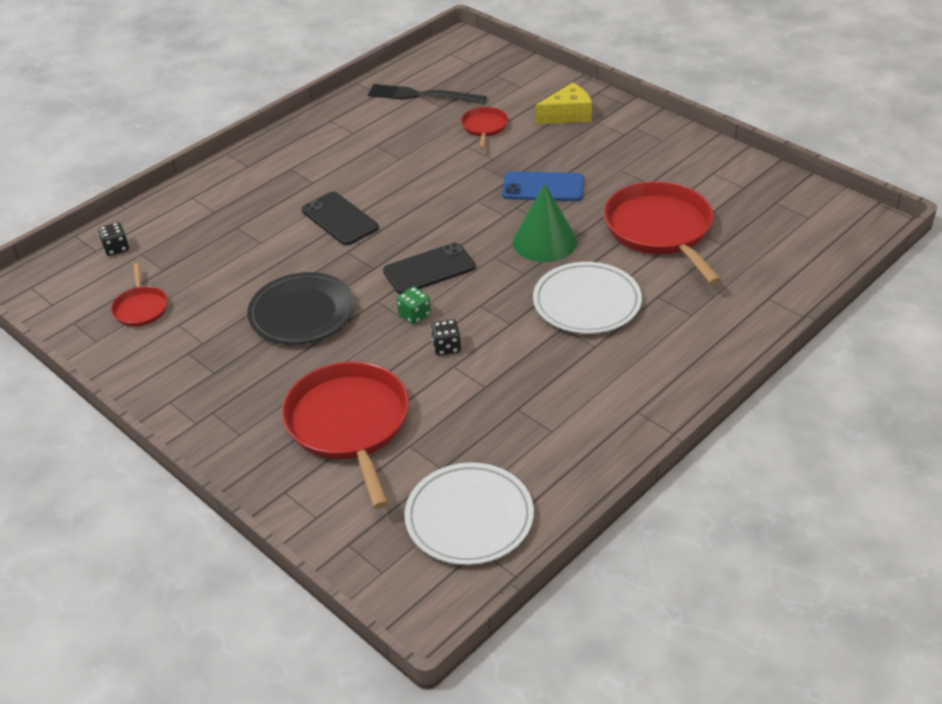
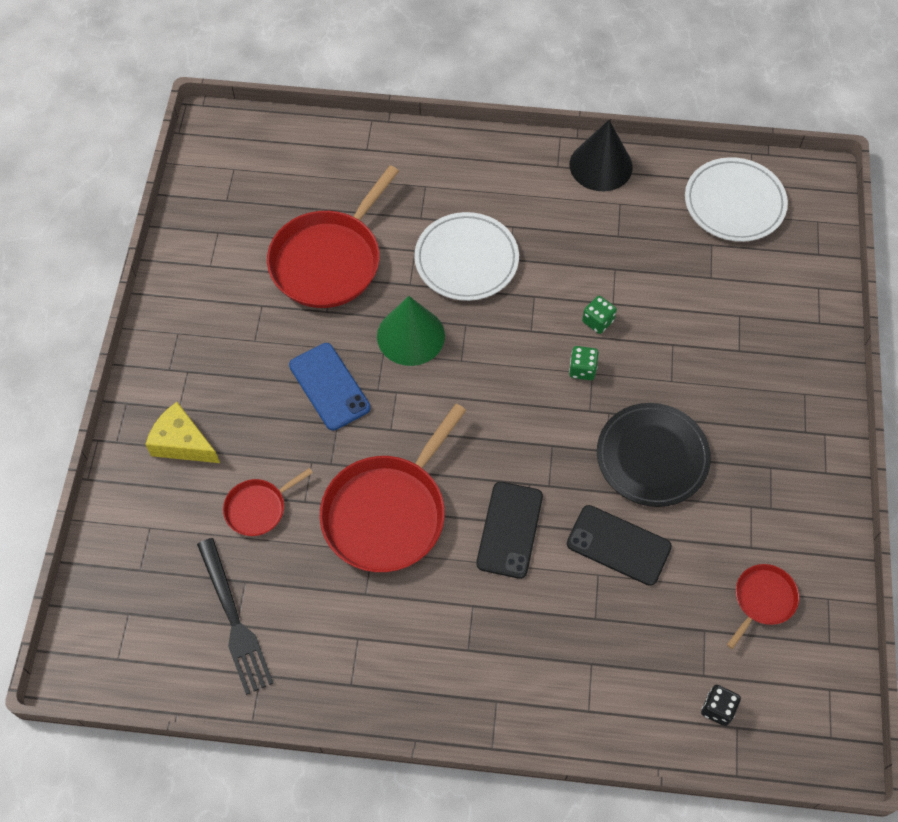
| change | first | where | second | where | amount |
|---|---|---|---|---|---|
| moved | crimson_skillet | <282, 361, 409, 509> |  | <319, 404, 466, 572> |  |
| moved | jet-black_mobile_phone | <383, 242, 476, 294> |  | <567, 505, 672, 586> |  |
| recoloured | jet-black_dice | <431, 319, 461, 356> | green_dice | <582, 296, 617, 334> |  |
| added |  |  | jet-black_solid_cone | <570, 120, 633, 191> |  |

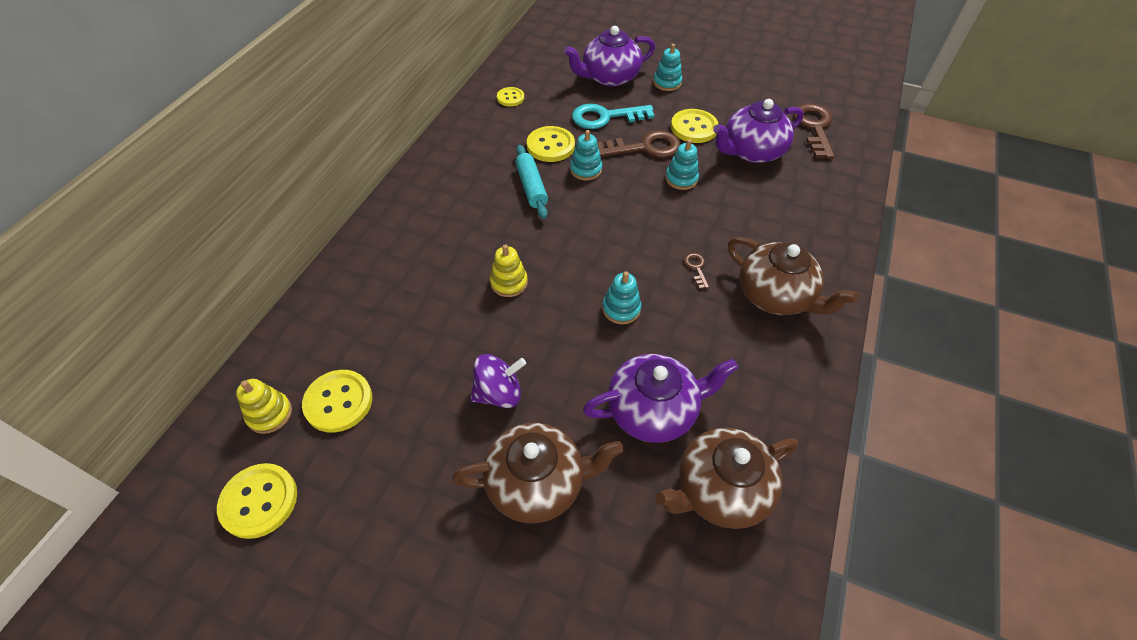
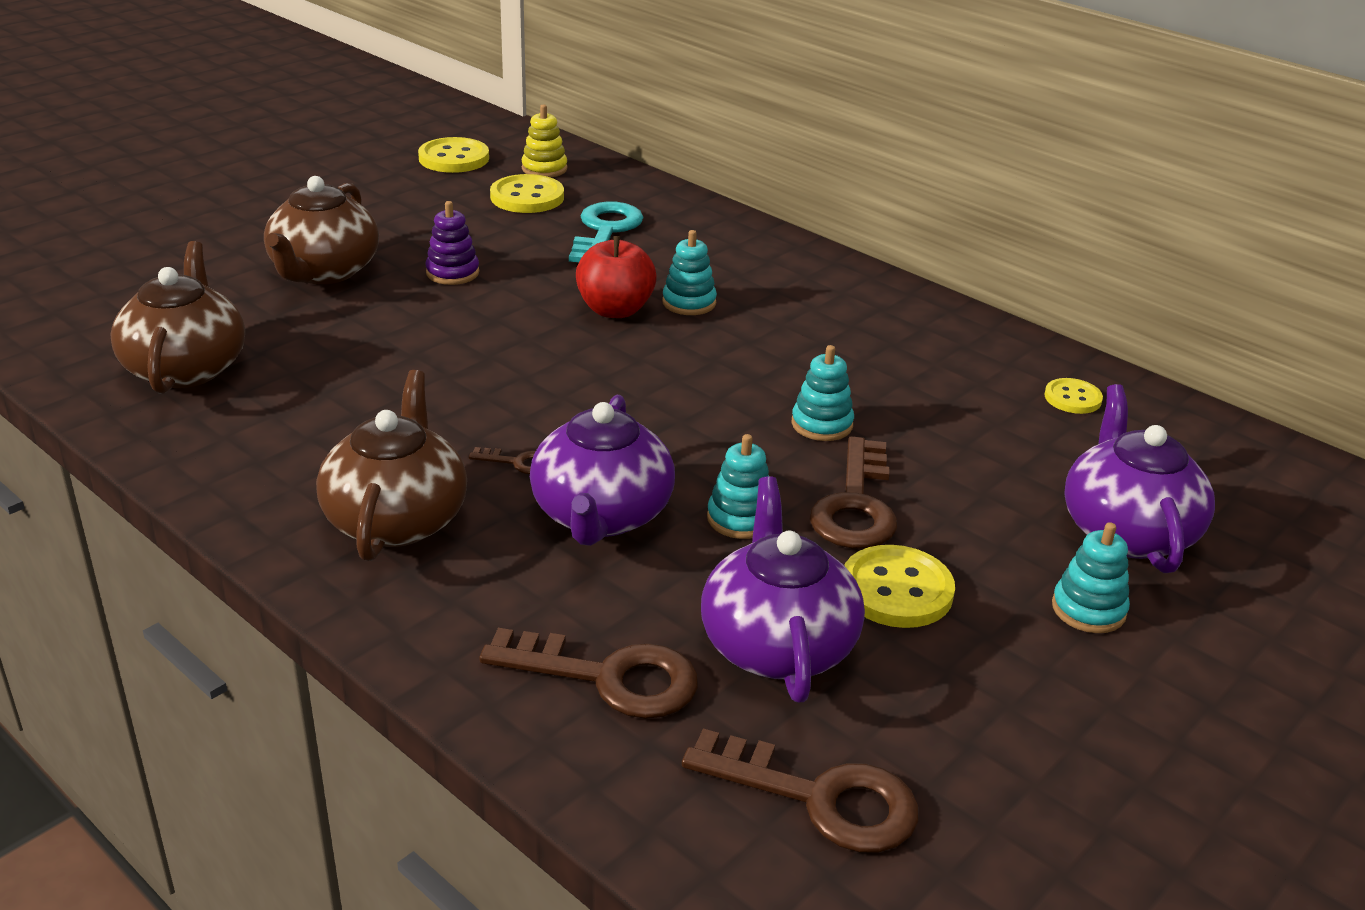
| change | first | where | second | where | amount |
|---|---|---|---|---|---|
| replaced | purple_spinning_top | <470, 354, 526, 408> | purple_ring_stacker | <425, 201, 479, 285> |  |
| replaced | golden_ring_stacker | <490, 244, 528, 297> | crimson_apple_fruit | <576, 236, 657, 318> |  |
| removed | turquoise_pastry_roller | <515, 145, 548, 219> |  |  |  |
| removed | golden_sewing_button | <527, 126, 575, 162> |  |  |  |
| moved | turquoise_door_key | <572, 104, 654, 129> |  | <569, 201, 644, 262> |  |
| moved | purple_china_teapot | <583, 354, 738, 443> |  | <530, 395, 675, 546> |  |
| moved | turquoise_ring_stacker | <602, 271, 641, 324> |  | <662, 230, 717, 315> |  |
| turned | brown_china_teapot | <728, 237, 858, 315> |  | <316, 370, 467, 561> | 120 degrees clockwise |
| added |  |  | brown_door_key | <479, 628, 698, 719> |  |

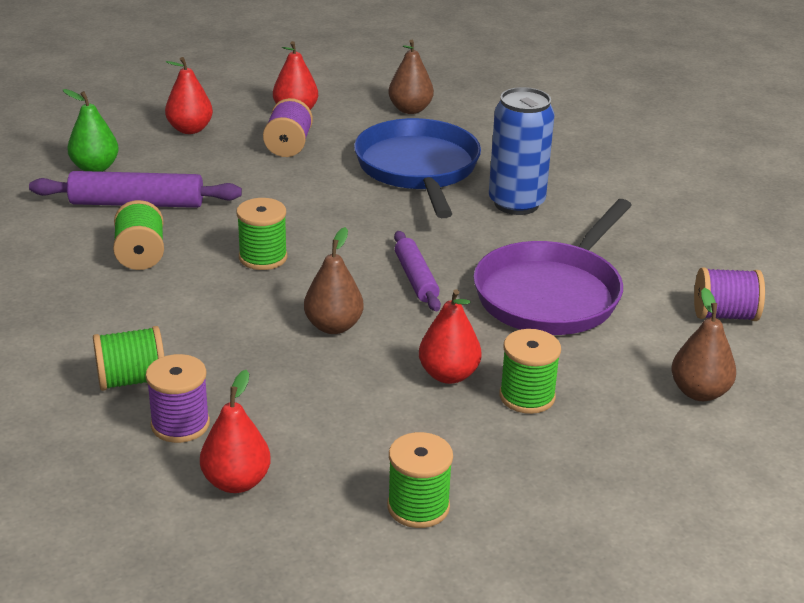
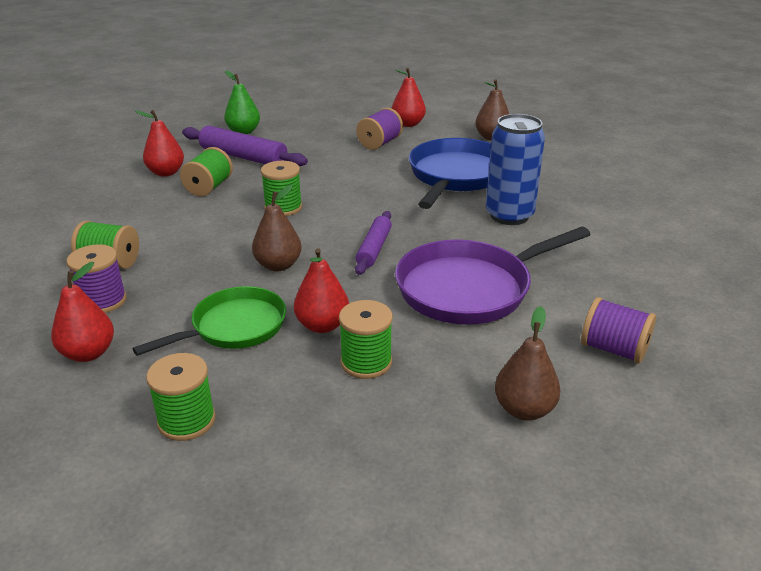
| change | first | where | second | where | amount |
|---|---|---|---|---|---|
| moved | crimson_pear | <165, 57, 213, 134> |  | <135, 110, 184, 177> |  |
| added |  |  | green_skillet | <132, 286, 286, 356> |  |

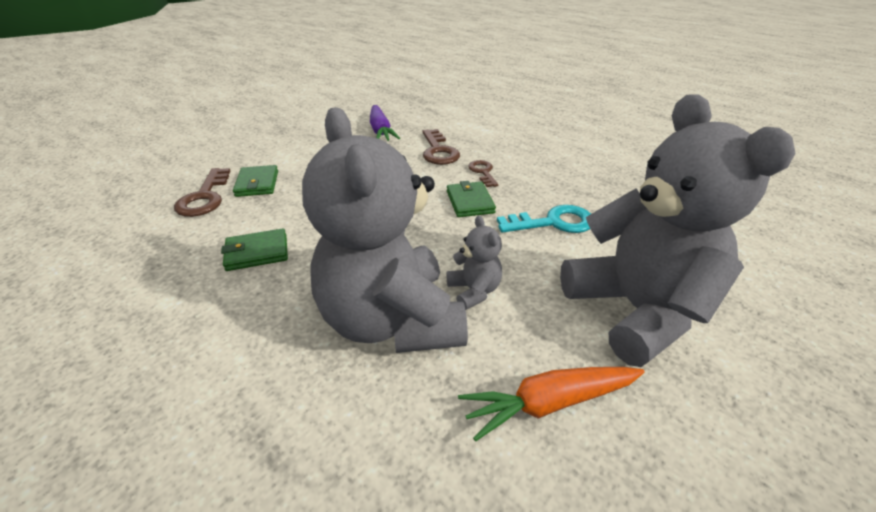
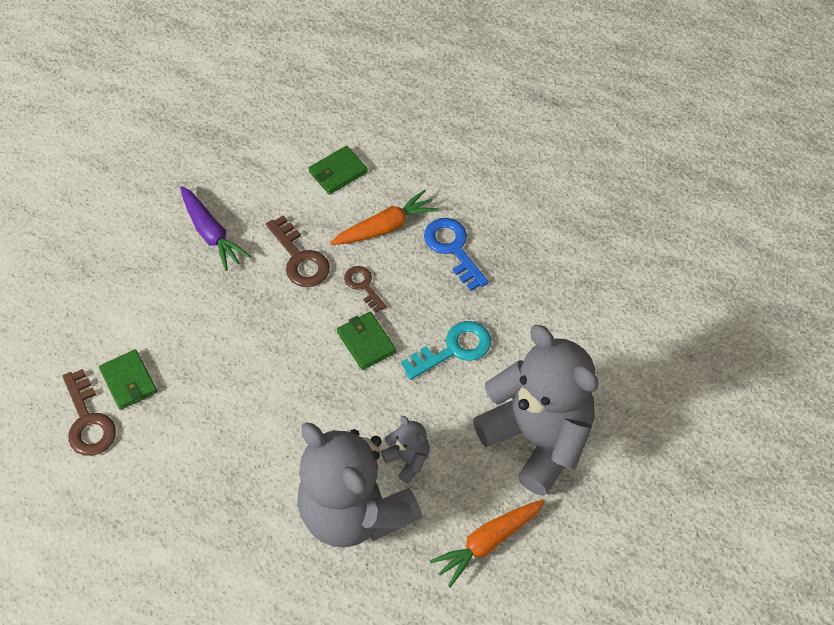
| change | first | where | second | where | amount |
|---|---|---|---|---|---|
| moved | green_card_wallet | <221, 228, 288, 271> |  | <308, 146, 368, 195> |  |
| added |  |  | orange-coloured_carrot | <330, 190, 439, 245> |  |
| added |  |  | royal_blue_door_key | <424, 218, 489, 291> |  |

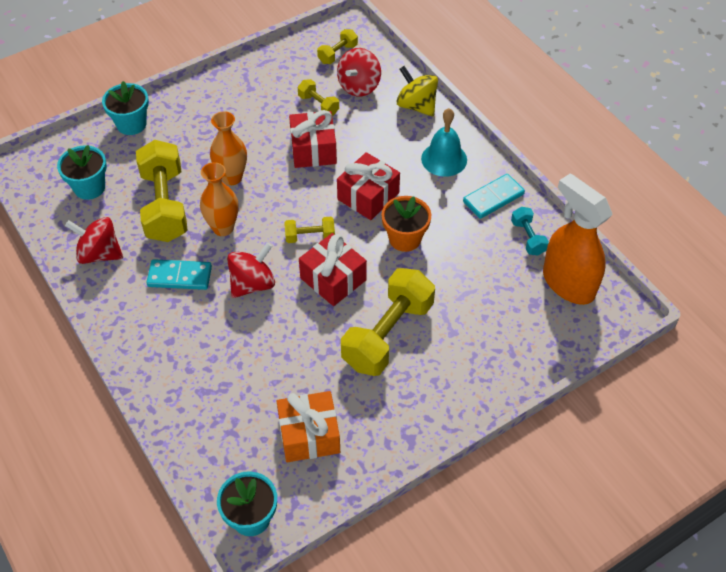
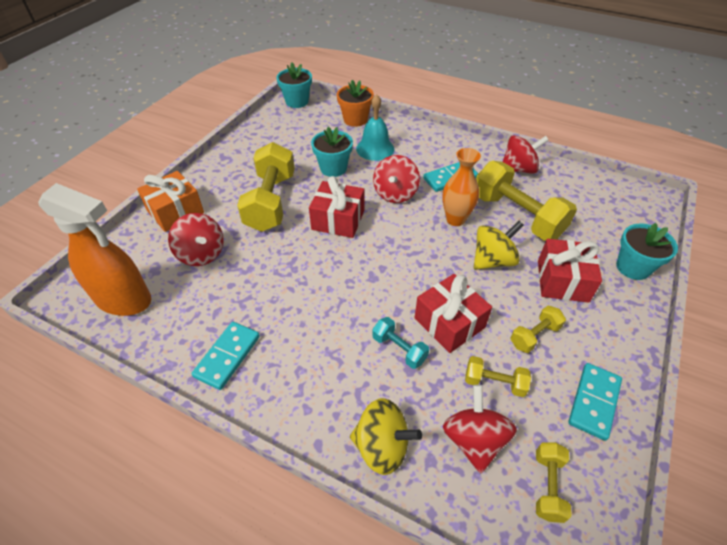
| change | first | where | second | where | amount |
|---|---|---|---|---|---|
| moved | turquoise_plant_pot | <57, 145, 107, 200> |  | <311, 127, 353, 177> |  |
| replaced | orange-coloured_vase | <210, 111, 247, 185> | golden_spinning_top | <474, 221, 524, 270> |  |
| moved | orange-coloured_present | <277, 391, 340, 462> |  | <137, 171, 204, 232> |  |
| moved | golden_dumbbell | <284, 217, 335, 243> |  | <511, 306, 566, 353> |  |
| moved | crimson_present | <337, 152, 400, 220> |  | <538, 239, 602, 303> |  |
| moved | orange-coloured_plant_pot | <382, 196, 431, 252> |  | <337, 80, 374, 127> |  |
| moved | turquoise_bell | <421, 108, 467, 177> |  | <356, 94, 394, 161> |  |
| moved | turquoise_dumbbell | <511, 207, 549, 256> |  | <372, 317, 429, 369> |  |
| added |  |  | crimson_spinning_top | <168, 213, 224, 266> |  |
| added |  |  | turquoise_domino_tile | <568, 363, 622, 441> |  |

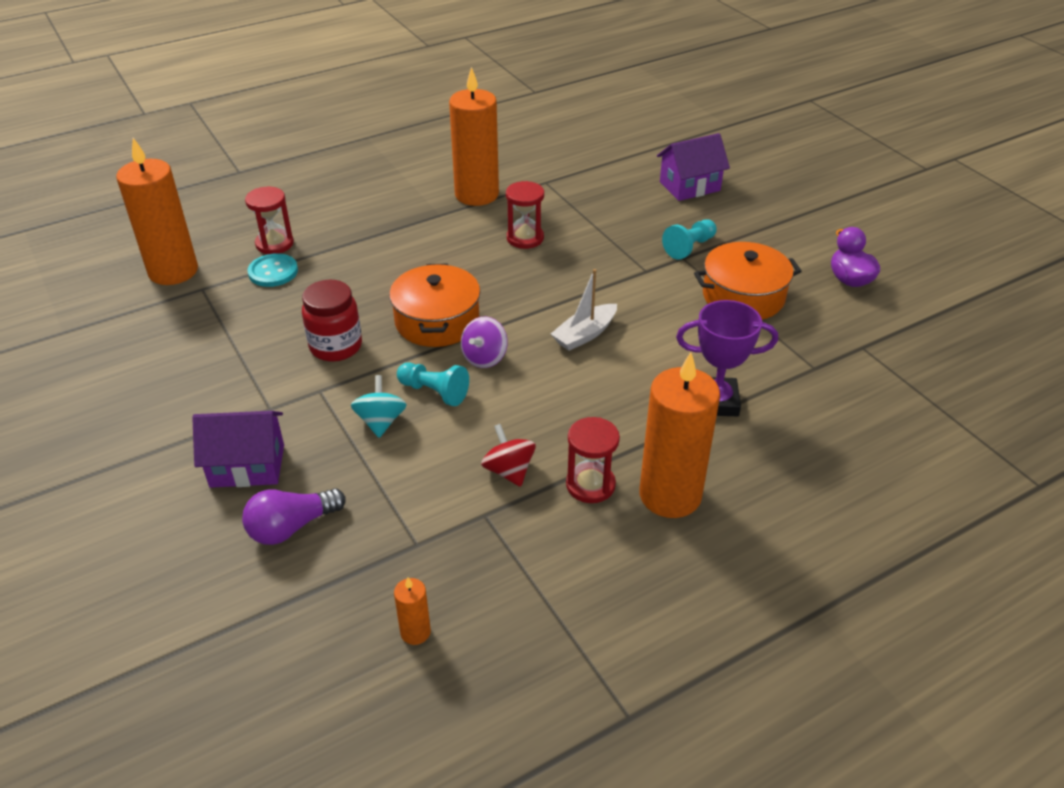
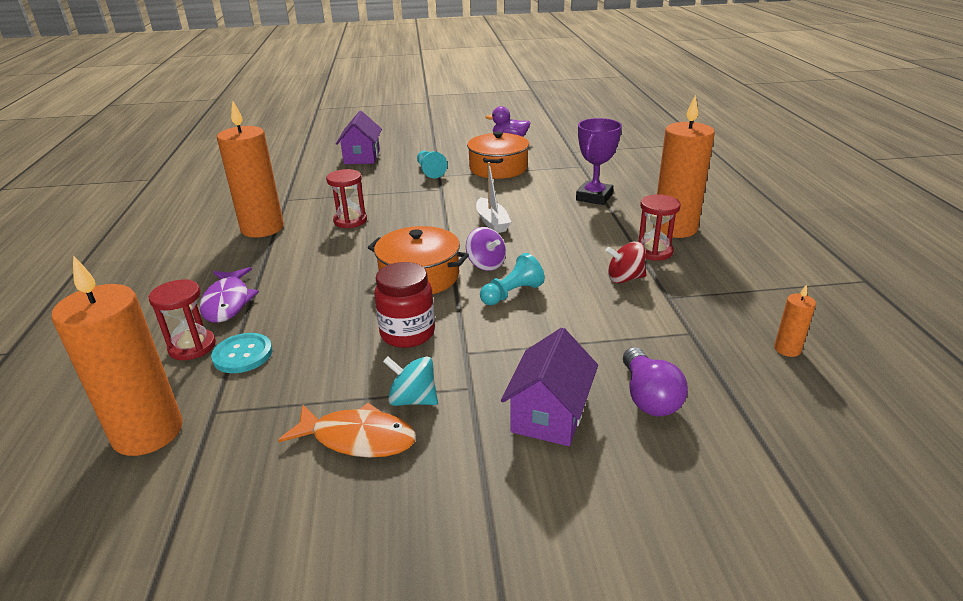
| change | first | where | second | where | amount |
|---|---|---|---|---|---|
| moved | turquoise_spinning_top | <351, 375, 407, 438> |  | <383, 356, 438, 406> |  |
| added |  |  | purple_fish_figure | <199, 267, 259, 323> |  |
| added |  |  | orange-coloured_fish_figure | <278, 403, 416, 457> |  |

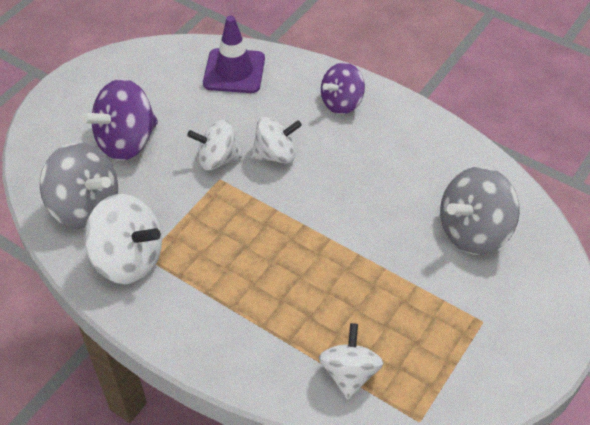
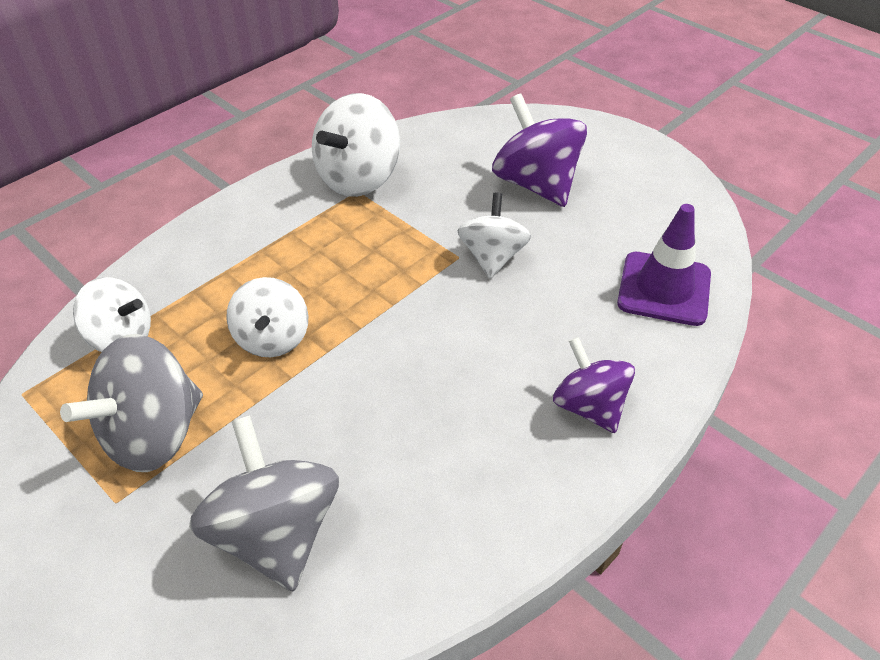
| change | first | where | second | where | amount |
|---|---|---|---|---|---|
| moved | gray_spinning_top | <40, 143, 118, 229> |  | <60, 334, 203, 472> |  |
| moved | white_spinning_top | <251, 117, 302, 164> |  | <226, 277, 308, 357> |  |

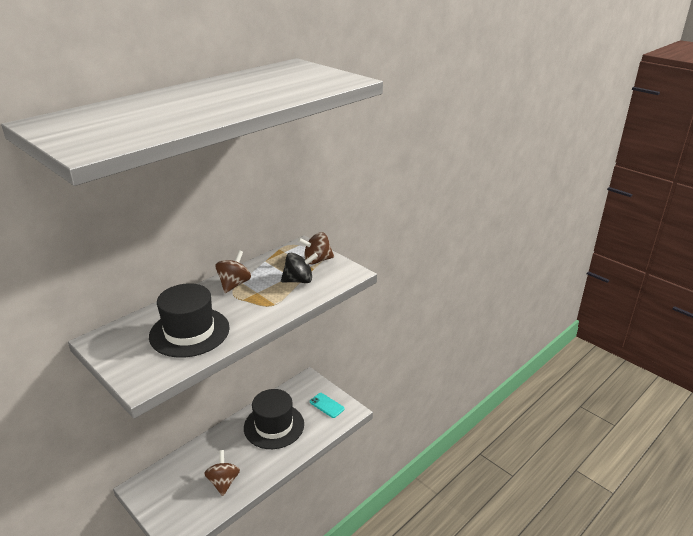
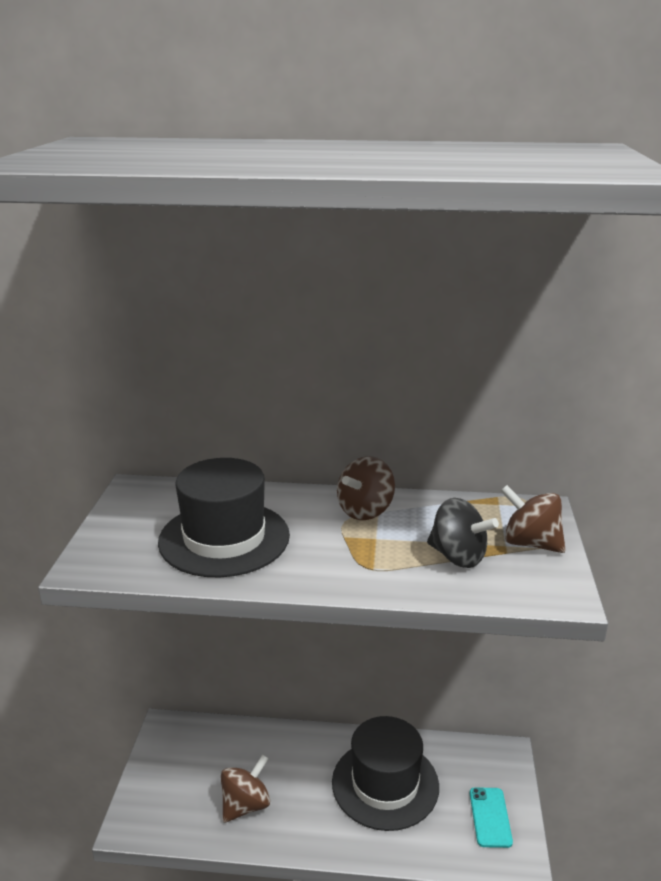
| change | first | where | second | where | amount |
|---|---|---|---|---|---|
| turned | brown_spinning_top | <216, 250, 251, 293> |  | <337, 456, 395, 520> | 150 degrees clockwise |

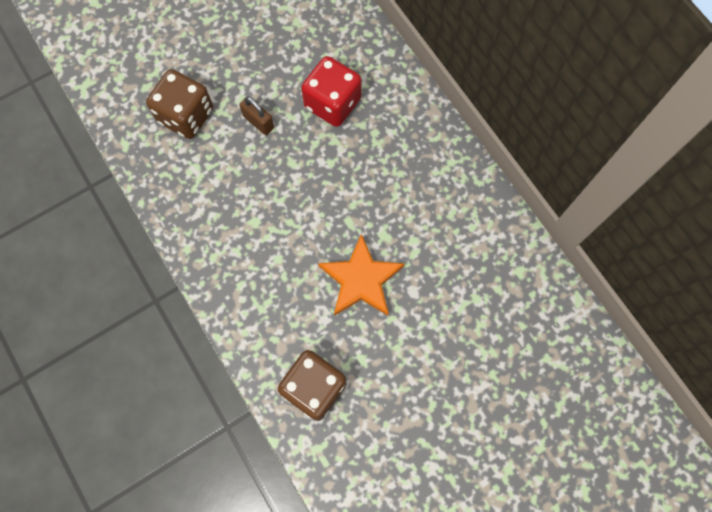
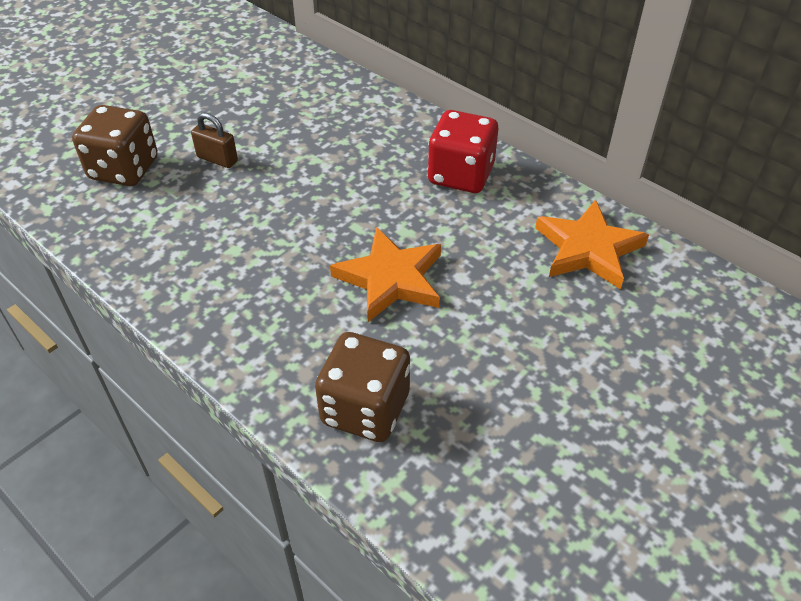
| change | first | where | second | where | amount |
|---|---|---|---|---|---|
| moved | crimson_dice | <301, 56, 361, 127> |  | <428, 110, 498, 193> |  |
| added |  |  | orange-coloured_star_shape | <535, 200, 649, 289> |  |

